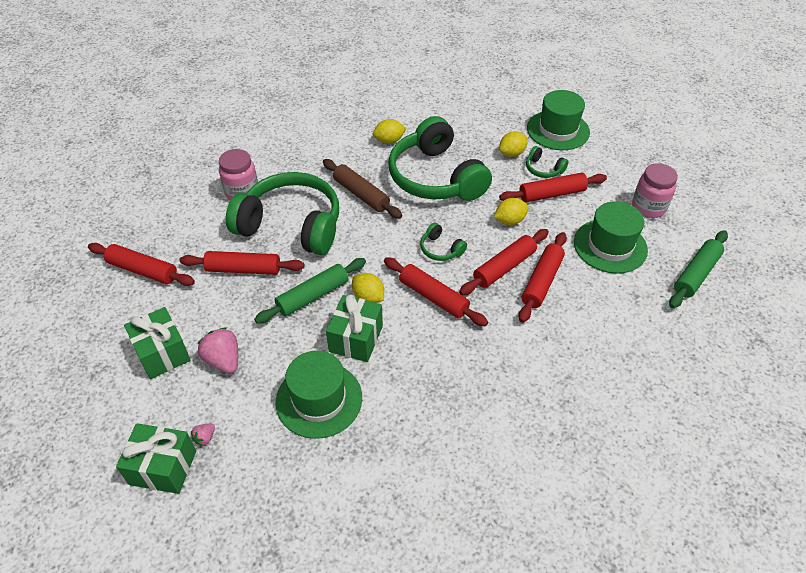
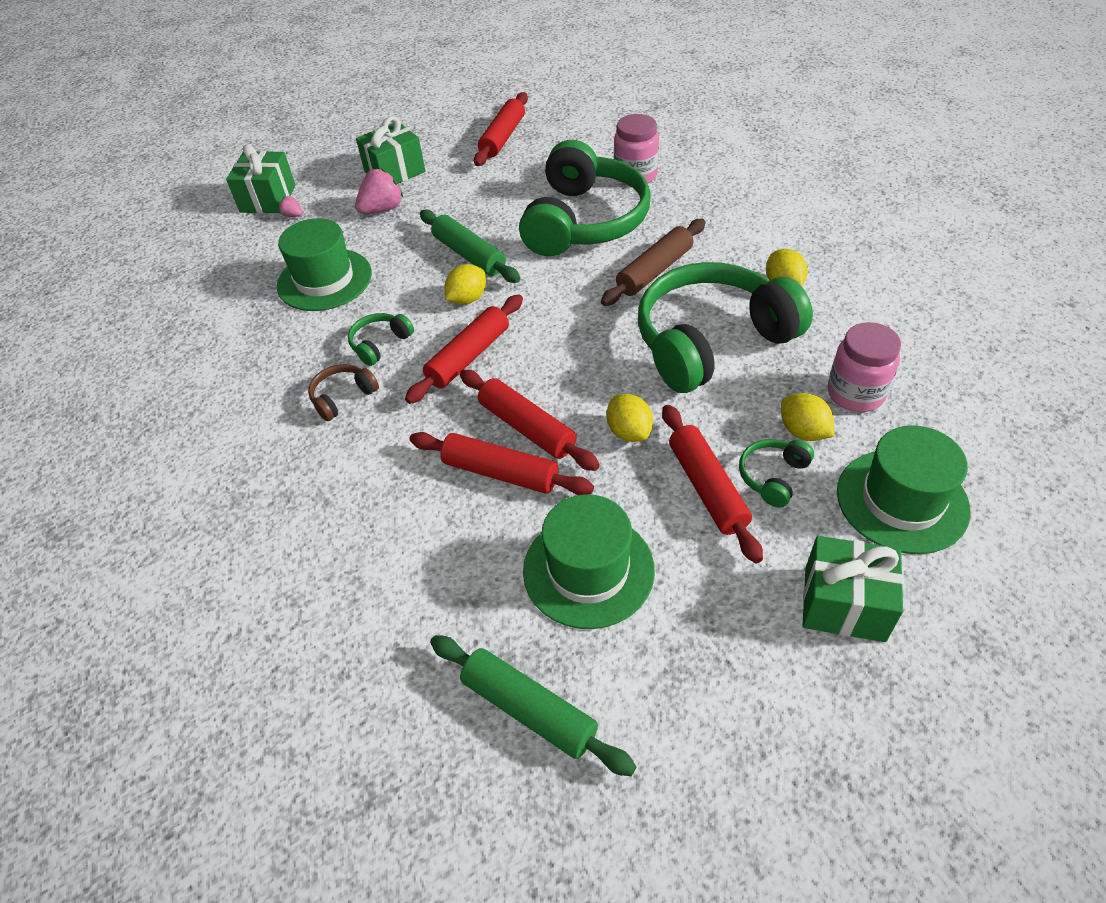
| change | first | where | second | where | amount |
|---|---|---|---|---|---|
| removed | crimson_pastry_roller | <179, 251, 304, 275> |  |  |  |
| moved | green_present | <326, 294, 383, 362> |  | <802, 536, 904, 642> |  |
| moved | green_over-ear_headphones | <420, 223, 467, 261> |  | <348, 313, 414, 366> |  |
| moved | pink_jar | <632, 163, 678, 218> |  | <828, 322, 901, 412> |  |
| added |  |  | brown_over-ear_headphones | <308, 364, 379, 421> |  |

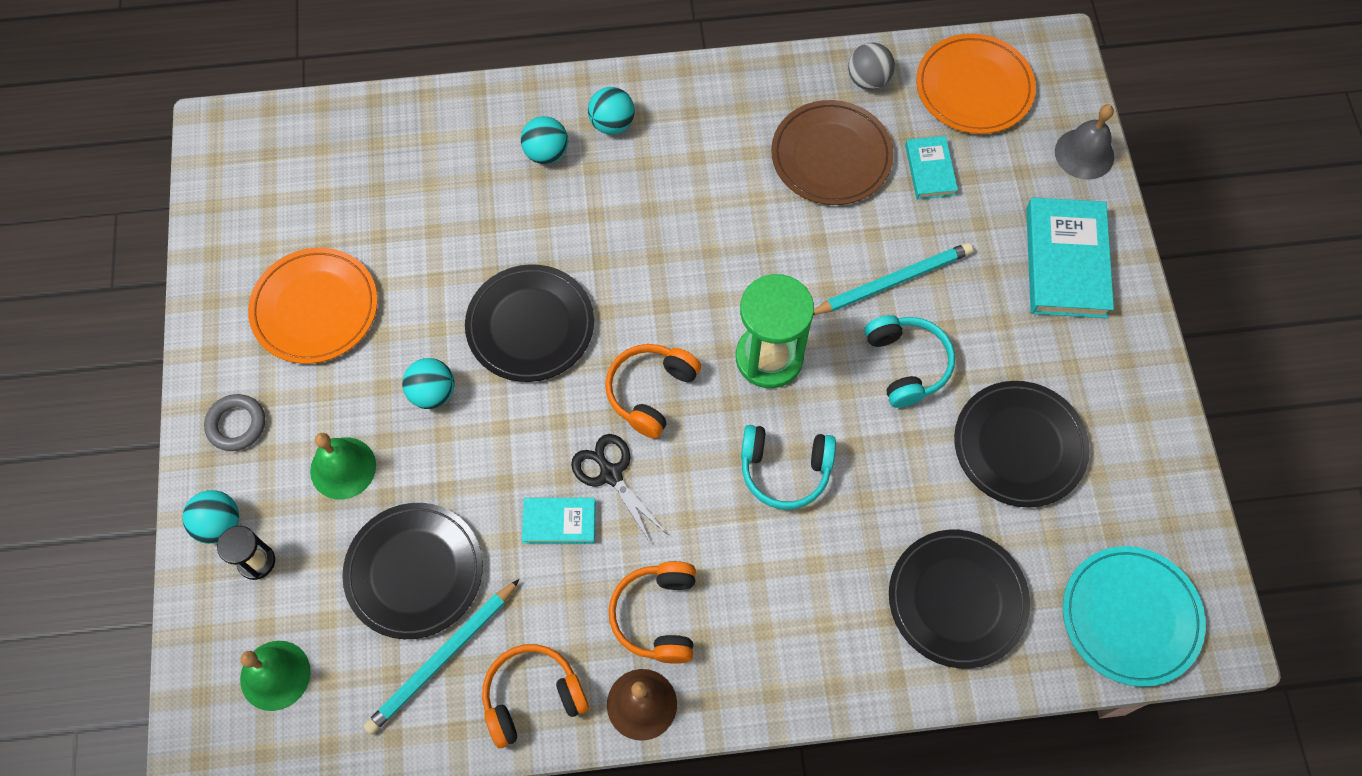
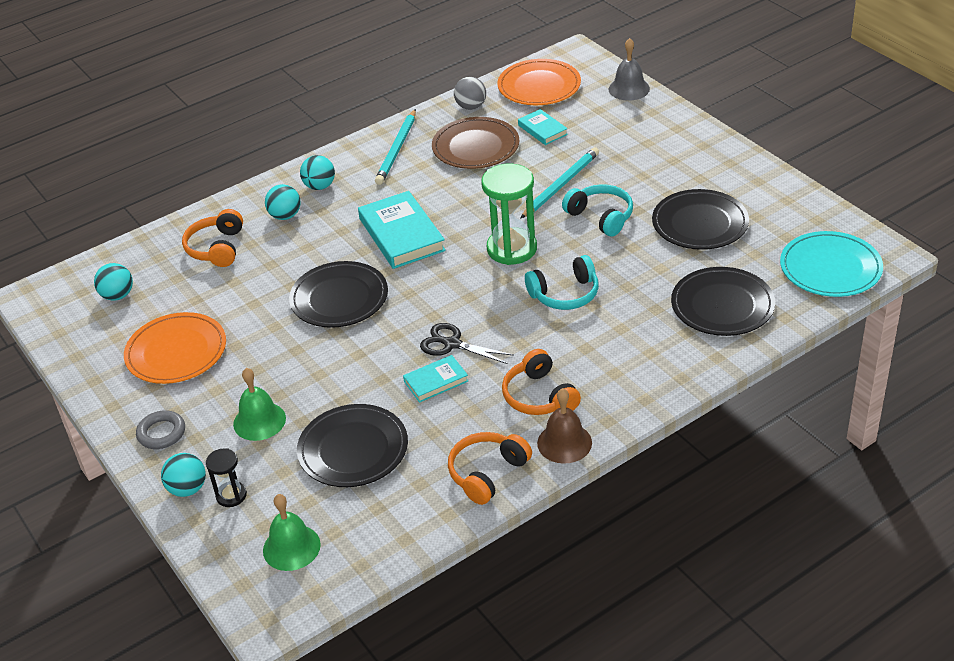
| change | first | where | second | where | amount |
|---|---|---|---|---|---|
| moved | turquoise_wooden_pencil | <363, 579, 520, 735> |  | <375, 109, 416, 185> |  |
| moved | turquoise_ball | <402, 358, 455, 409> |  | <94, 263, 133, 301> |  |
| moved | orange-coloured_over-ear_headphones | <605, 344, 701, 439> |  | <182, 209, 243, 267> |  |
| moved | turquoise_hardcover | <1026, 197, 1114, 318> |  | <358, 191, 446, 269> |  |

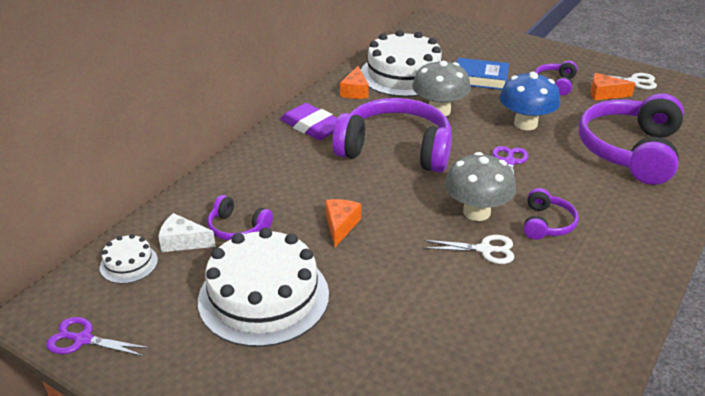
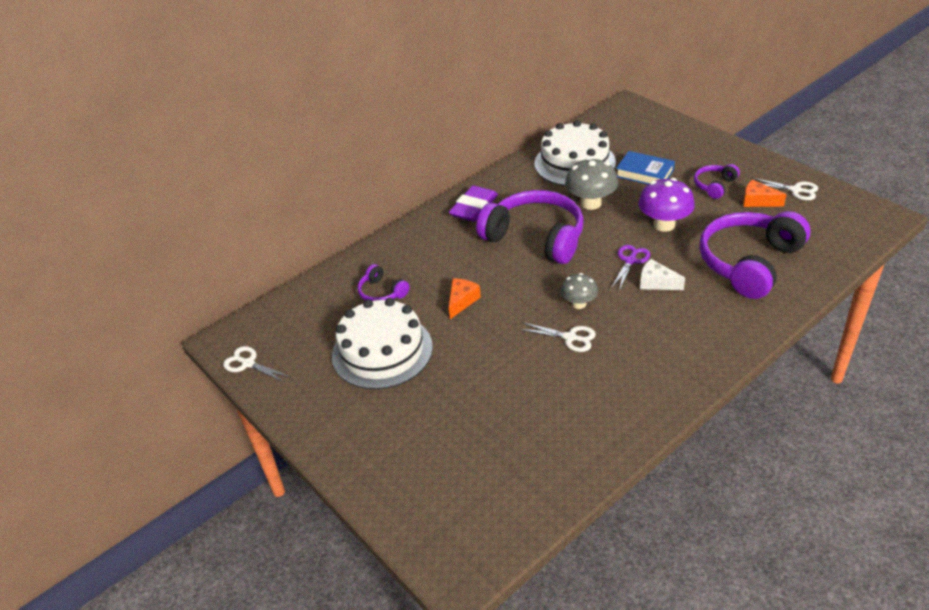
| change | first | where | second | where | amount |
|---|---|---|---|---|---|
| recoloured | purple_pair_of_scissors | <46, 317, 150, 356> | white_pair_of_scissors | <223, 346, 290, 383> |  |
| removed | white_cake | <100, 234, 158, 284> |  |  |  |
| moved | white_cheese | <158, 213, 216, 252> |  | <640, 259, 685, 290> |  |
| turned | purple_eraser | <280, 103, 338, 140> |  | <449, 186, 498, 222> | 60 degrees clockwise |
| removed | orange-coloured_cheese | <340, 66, 369, 99> |  |  |  |
| resized | gray_toadstool | <445, 152, 516, 221> |  | <561, 273, 598, 309> | x0.62 |
| recoloured | royal_blue_toadstool | <500, 71, 560, 130> | purple_toadstool | <638, 178, 695, 232> |  |
| removed | purple_over-ear_headphones | <524, 188, 579, 240> |  |  |  |

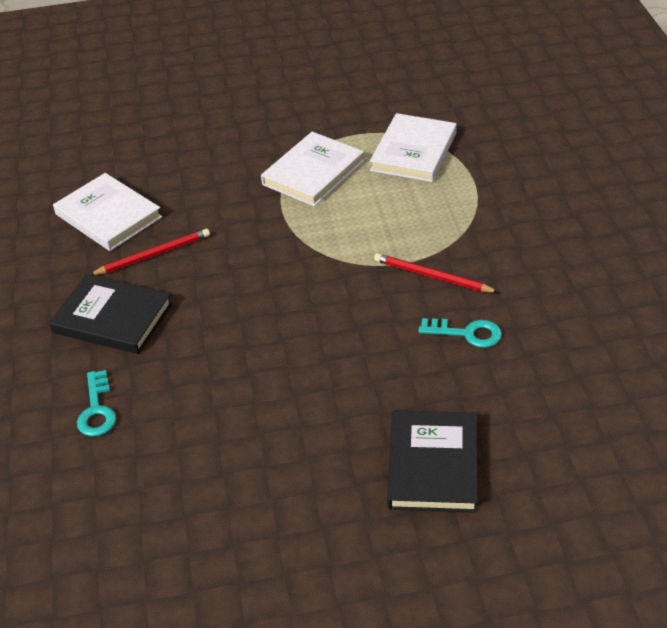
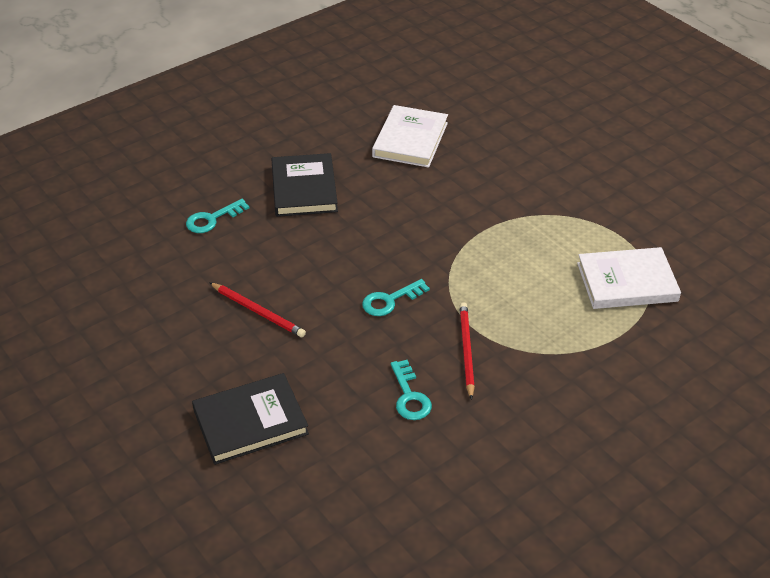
| change | first | where | second | where | amount |
|---|---|---|---|---|---|
| moved | crimson_wooden_pencil | <90, 229, 210, 275> |  | <209, 282, 306, 337> |  |
| removed | white_hardcover | <261, 132, 364, 207> |  |  |  |
| added |  |  | turquoise_door_key | <362, 279, 430, 316> |  |

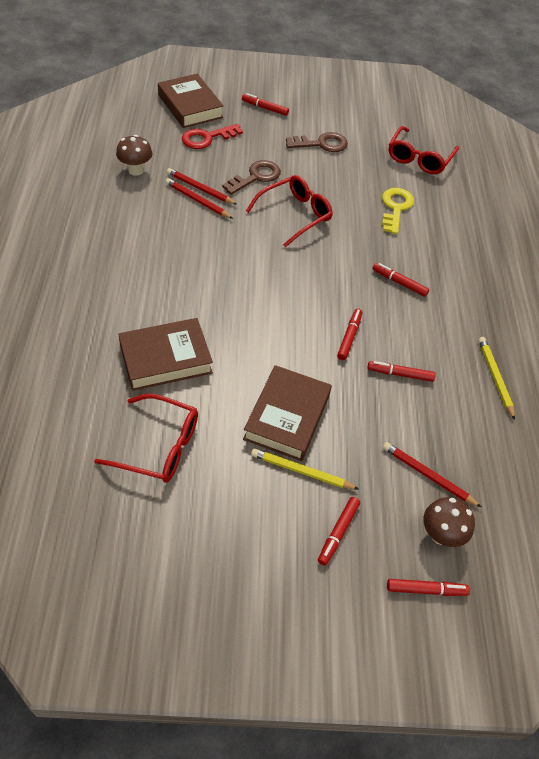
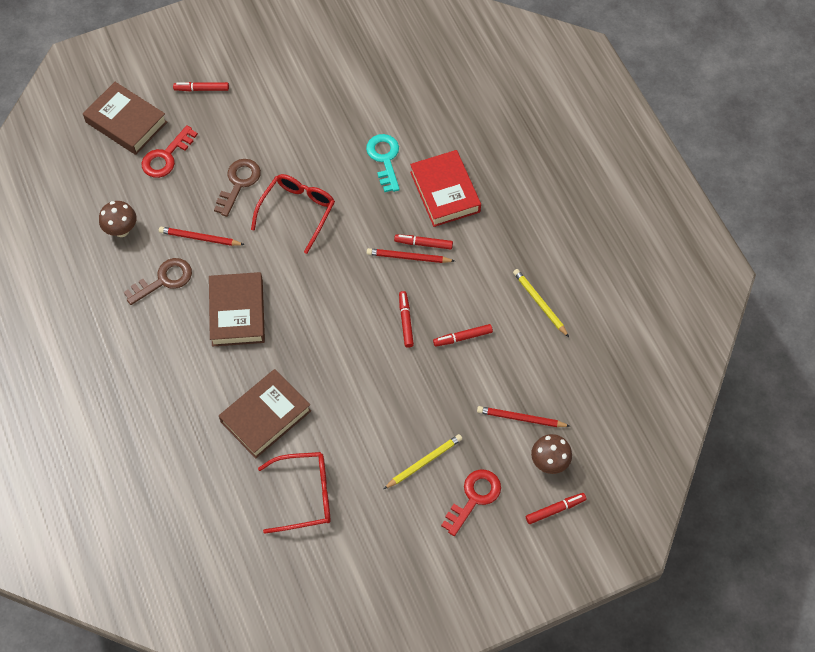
| change | first | where | second | where | amount |
|---|---|---|---|---|---|
| moved | crimson_wooden_pencil | <167, 168, 238, 205> |  | <367, 248, 455, 263> |  |
| moved | brown_hardcover | <243, 365, 332, 461> |  | <209, 272, 265, 347> |  |
| turned | golden_wooden_pencil | <251, 448, 358, 489> |  | <384, 434, 462, 489> | 150 degrees clockwise |
| moved | brown_door_key | <286, 132, 348, 152> |  | <124, 258, 192, 305> |  |
| replaced | crimson_marker_pen | <318, 497, 360, 566> | crimson_door_key | <441, 469, 501, 536> |  |
| recoloured | golden_door_key | <382, 188, 414, 234> | turquoise_door_key | <366, 134, 400, 192> |  |
| removed | crimson_glasses | <389, 126, 459, 174> |  |  |  |
| added |  |  | crimson_hardcover | <410, 150, 481, 227> |  |

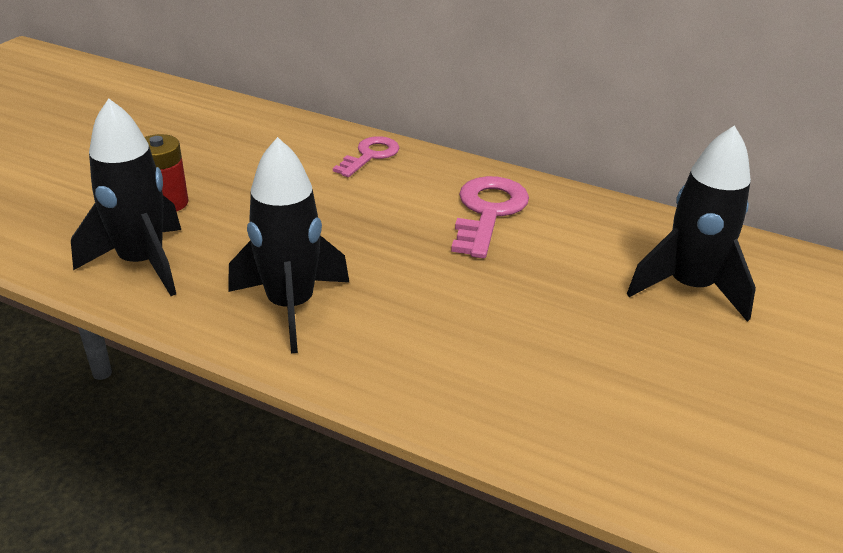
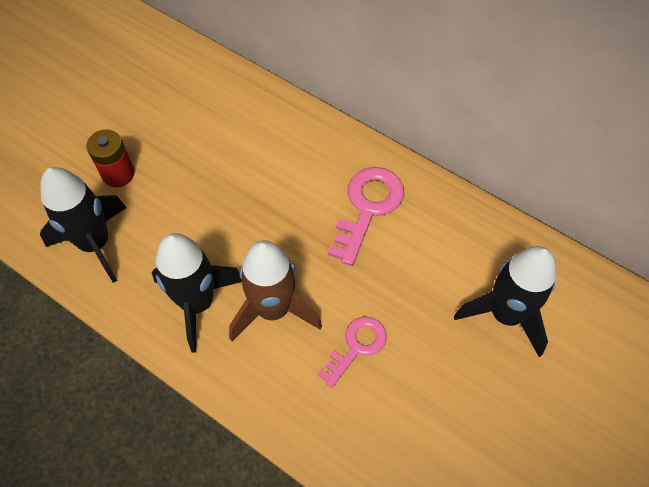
| change | first | where | second | where | amount |
|---|---|---|---|---|---|
| moved | pink_door_key | <333, 136, 400, 177> |  | <318, 316, 387, 388> |  |
| added |  |  | brown_spaceship | <229, 240, 322, 341> |  |

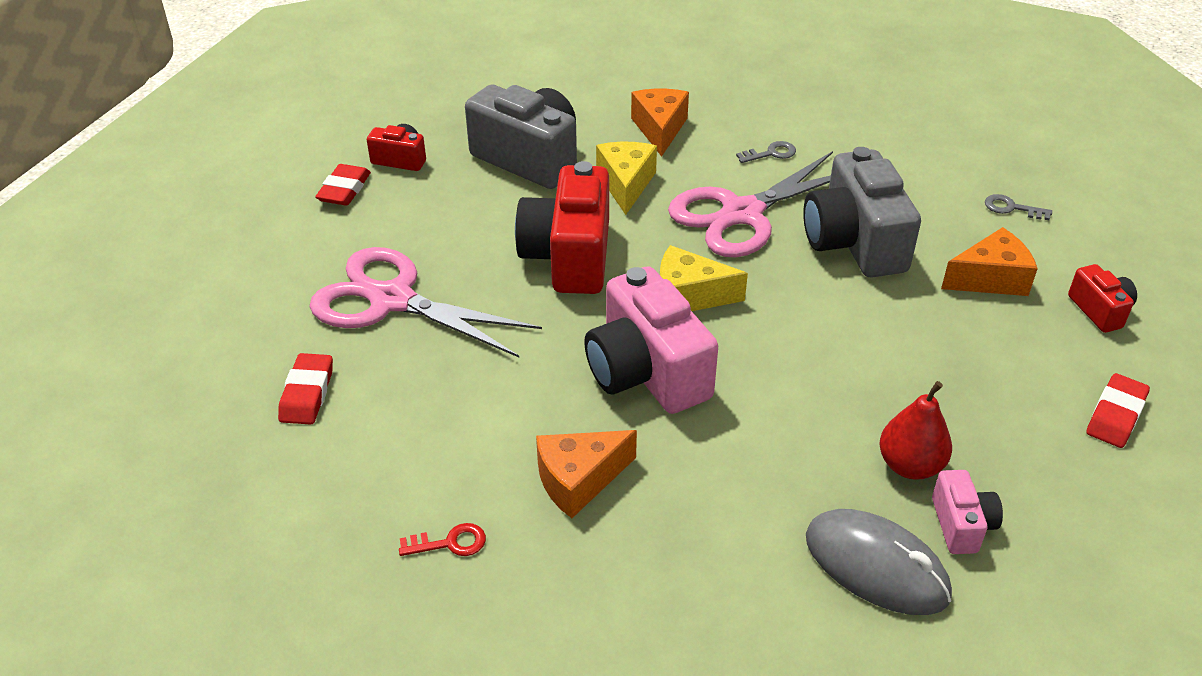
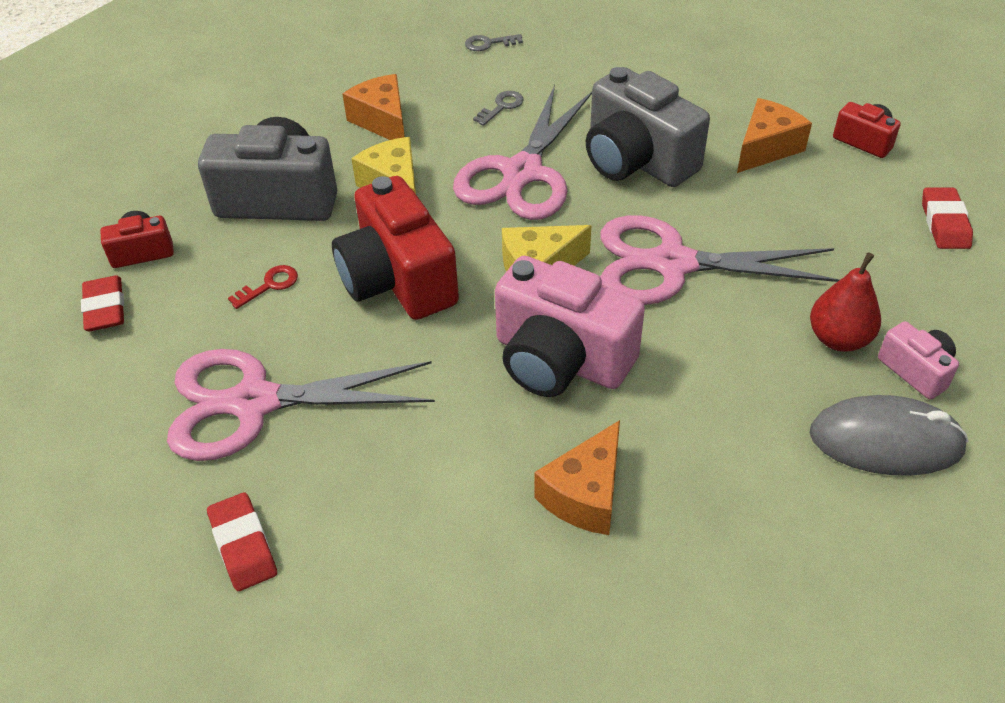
| change | first | where | second | where | amount |
|---|---|---|---|---|---|
| moved | crimson_door_key | <399, 523, 486, 556> |  | <228, 265, 298, 309> |  |
| moved | gray_door_key | <985, 194, 1052, 220> |  | <465, 34, 523, 51> |  |
| added |  |  | pink_pair_of_scissors | <600, 215, 839, 305> |  |

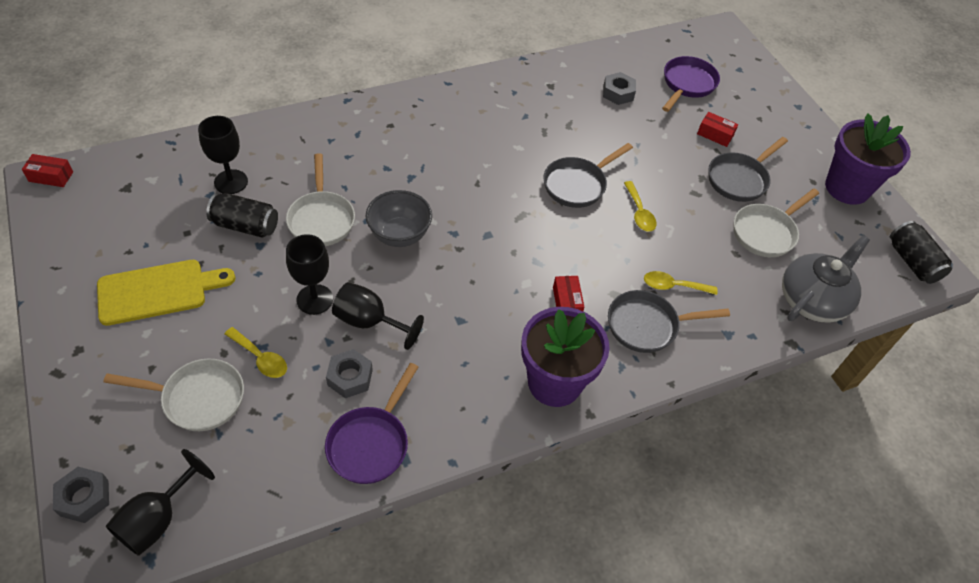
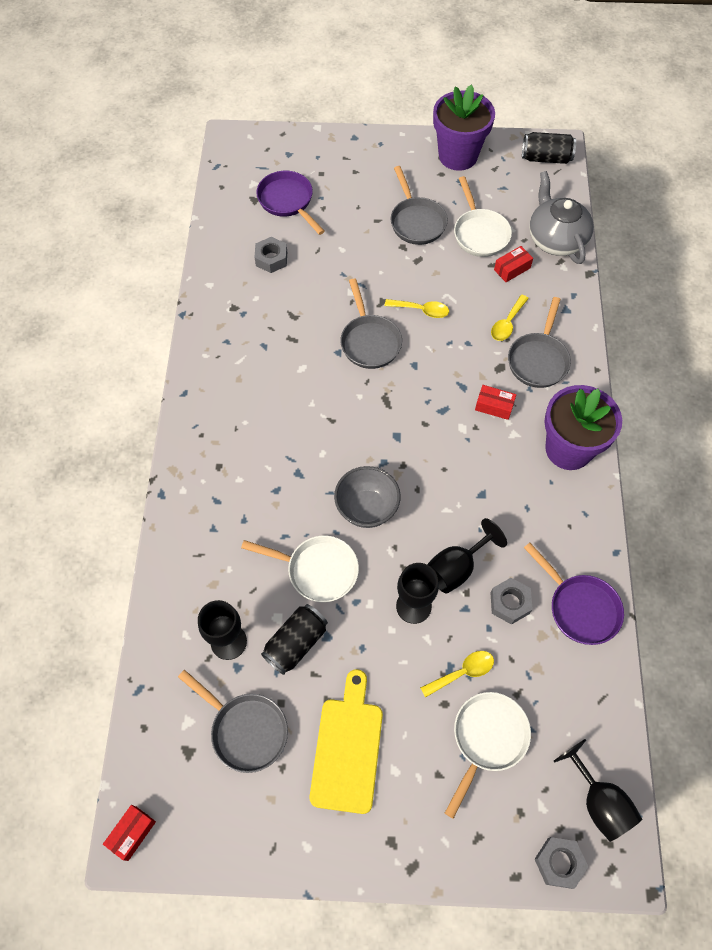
| change | first | where | second | where | amount |
|---|---|---|---|---|---|
| moved | crimson_package | <697, 112, 738, 147> |  | <494, 246, 533, 282> |  |
| added |  |  | gray_skillet | <178, 670, 288, 773> |  |

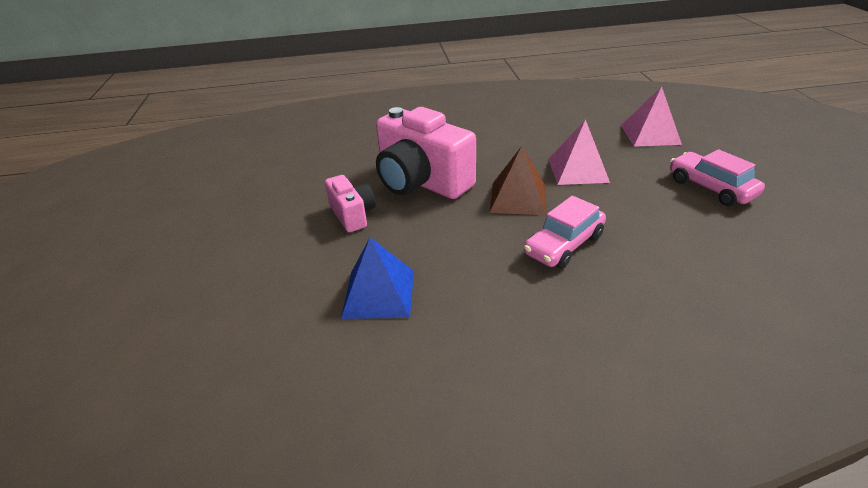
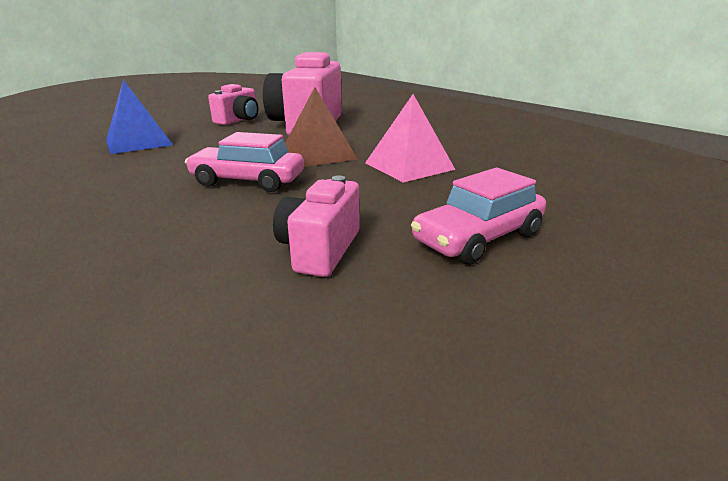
| change | first | where | second | where | amount |
|---|---|---|---|---|---|
| removed | pink_pyramid | <621, 86, 682, 147> |  |  |  |
| turned | pink_toy_car | <670, 149, 765, 206> |  | <411, 167, 546, 264> | 150 degrees counterclockwise |
| added |  |  | pink_camera | <273, 176, 359, 277> |  |

